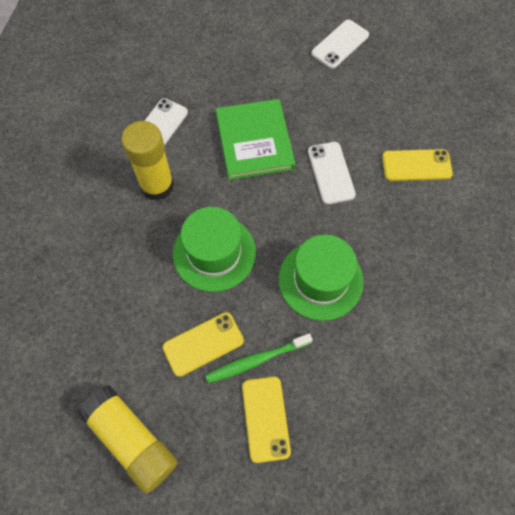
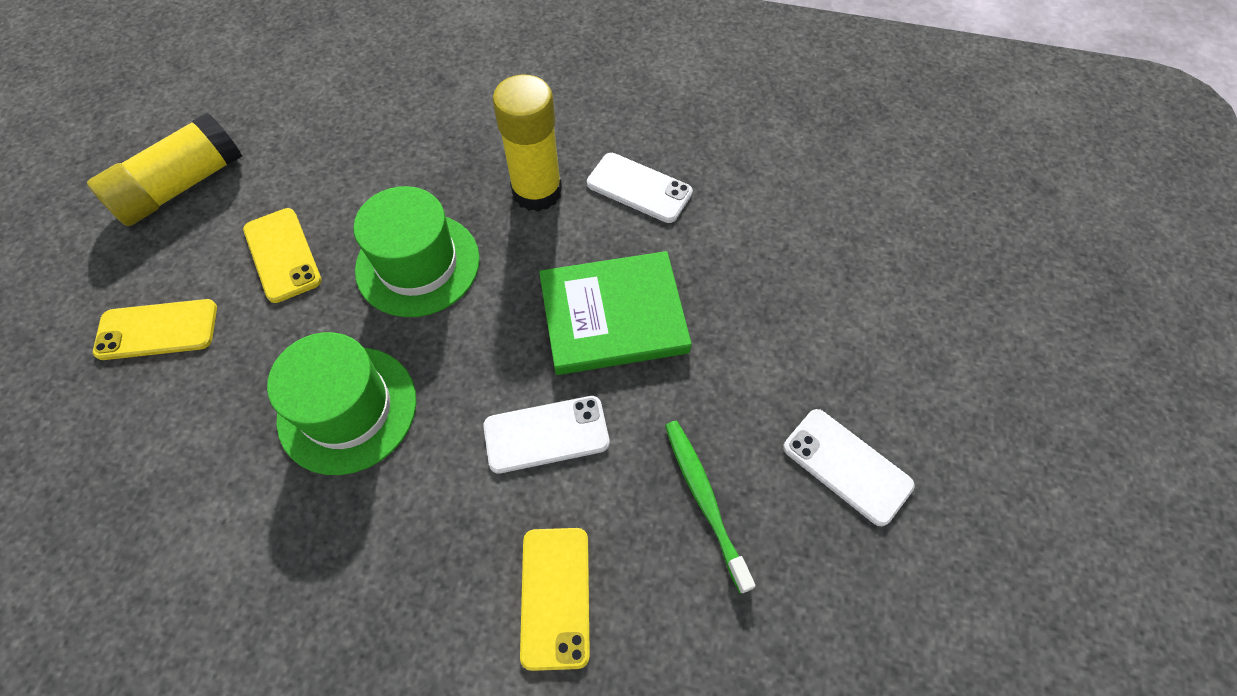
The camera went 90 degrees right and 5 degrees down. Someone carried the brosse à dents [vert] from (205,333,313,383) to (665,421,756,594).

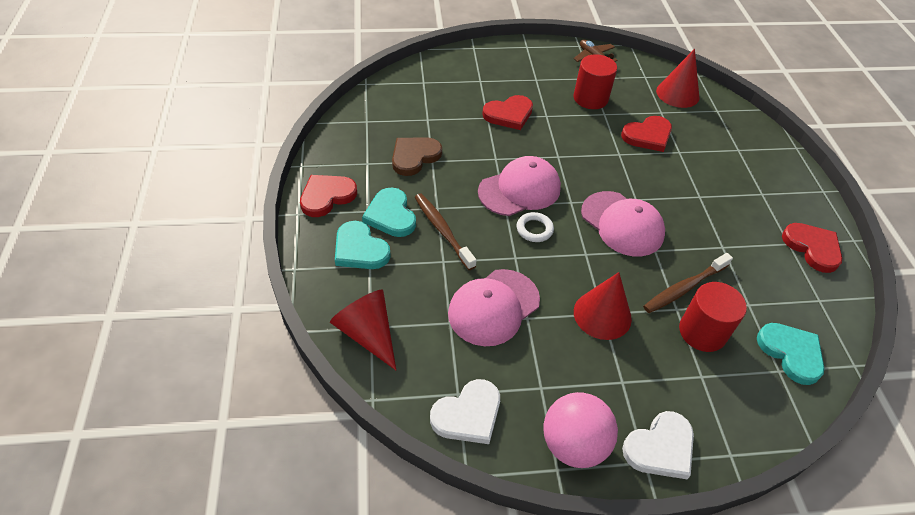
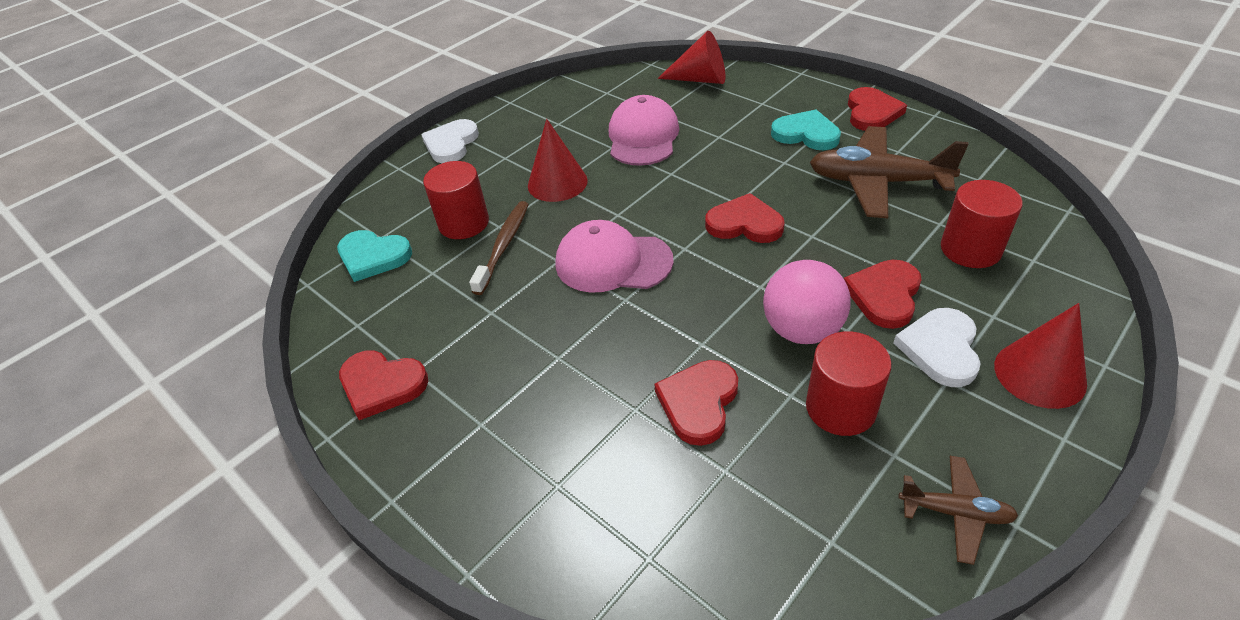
The camera went 145 degrees right and 5 degrees down. Someone swapped the casquette [rose] at (478,156,561,216) for the cœur [rouge] at (705,193,785,243). Someone carried the balle [rose] from (544,392,618,468) to (763,260,851,344). Someone swapped the cœur [marron] at (392,138,442,176) for the avion [marron] at (810,126,969,218). Someone carried the cœur [blanc] from (430,379,500,444) to (894,308,981,387). Someone put down the cylindre [rouge] at (941,180,1023,268). Someone carried the cône [rouge] from (656,49,700,108) to (994,303,1087,409). Someone took away the cœur [turquoise] at (335,221,391,269). Someone took away the brosse à dents [marron] at (415,194,476,270). Someone took away the anneau [blanc] at (517,212,554,242).

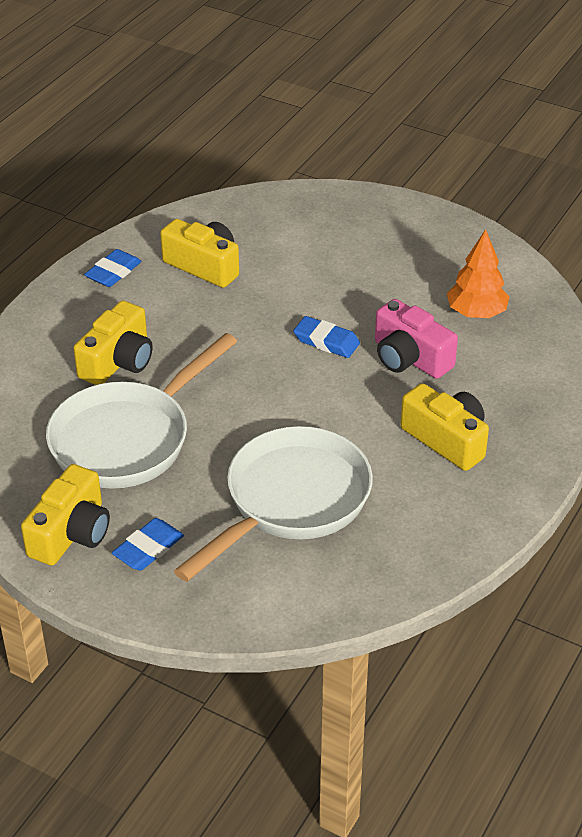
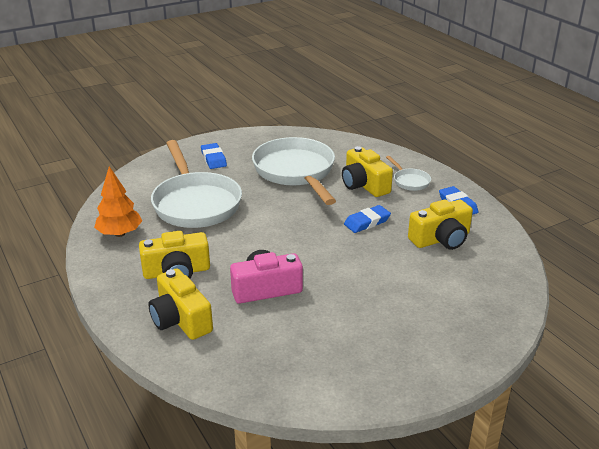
The camera went 120 degrees right and 10 degrees down. Someone carried the arbre [orange] from (447,229,509,318) to (94,166,142,237). Someone carried the appareil photo [jaune] from (21,464,110,565) to (148,269,213,340). Someone carried the gomme [bleu] from (293,316,360,358) to (344,205,391,233). Someone put down the poêle [blanc] at (386,156,431,191).

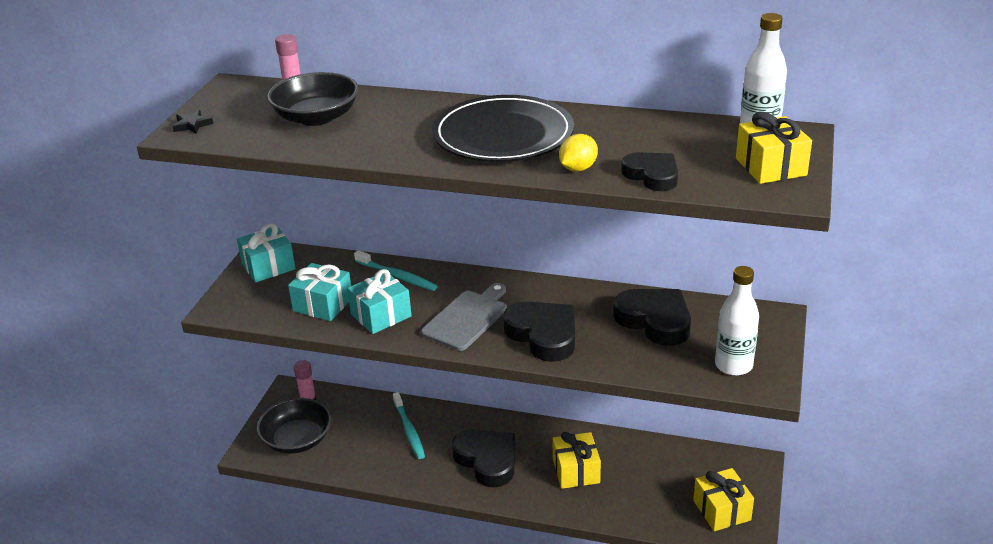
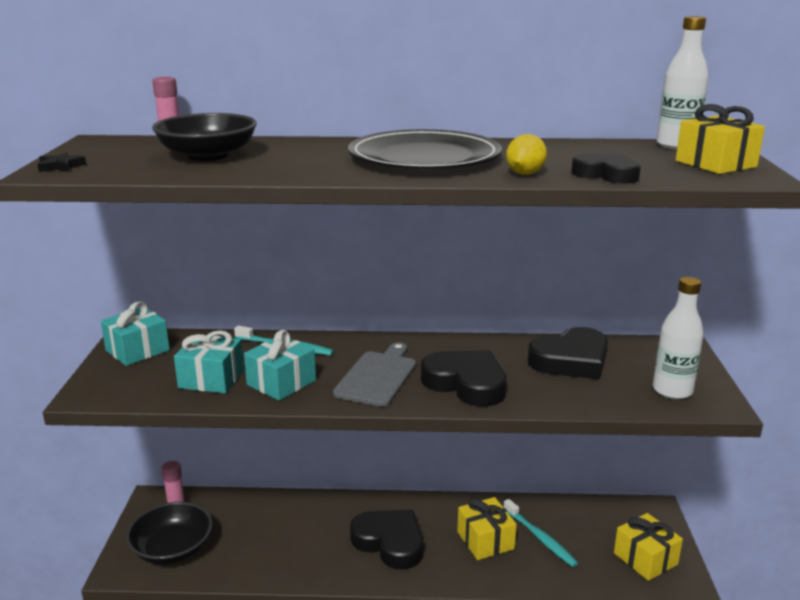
The camera went 15 degrees left and 10 degrees down. Someone carried the brosse à dents [turquoise] from (393,392,425,459) to (504,499,578,567). Someone rotated the cœur [noir] at (613,289,691,346) by 120 degrees clockwise.

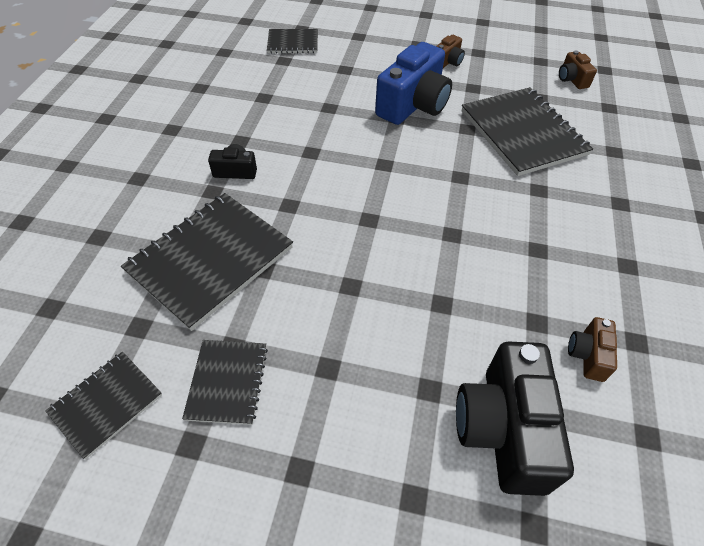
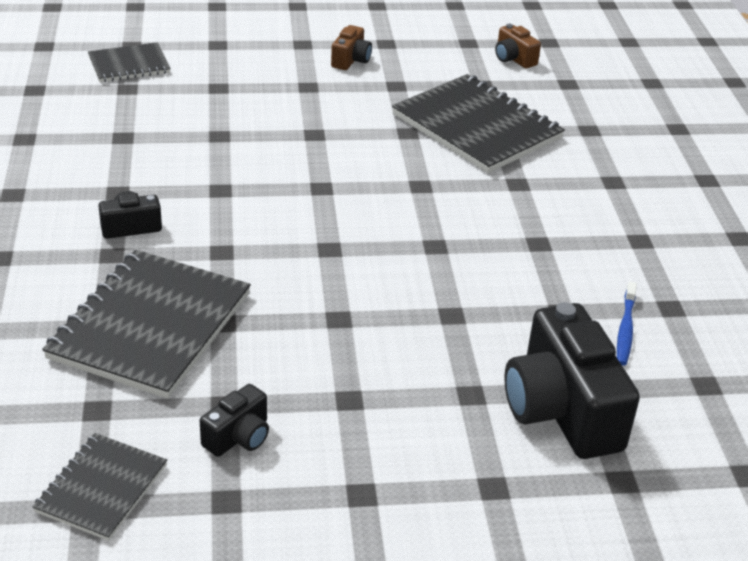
The camera went 20 degrees left and 15 degrees down. Someone swapped the carnet [noir] at (182,340,268,425) for the appareil photo [noir] at (200,384,269,457). Someone swapped the appareil photo [marron] at (568,317,617,382) for the brosse à dents [bleu] at (617,282,637,366). Someone took away the appareil photo [bleu] at (375,42,452,125).

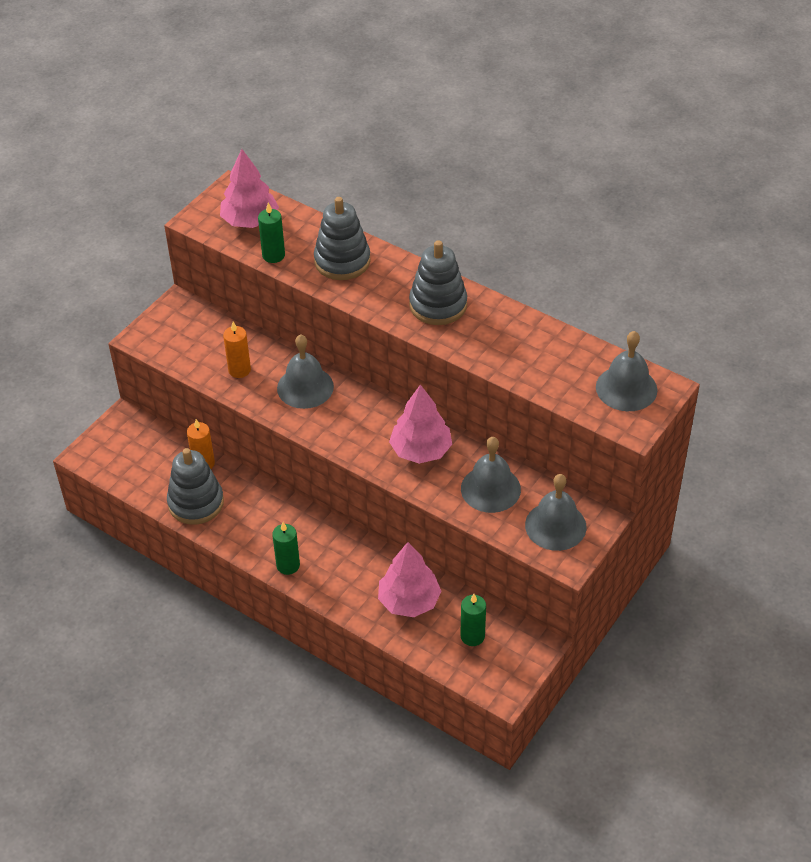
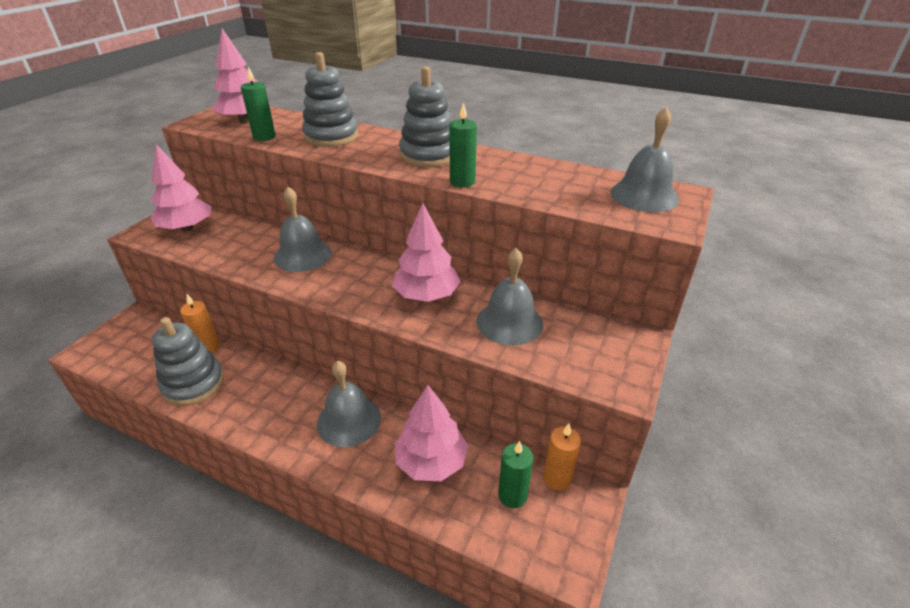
The camera went 10 degrees left and 10 degrees down. Someone put down the arbre [rose] at (151,144,212,231). Someone carried the cloche [gris] from (525,474,587,551) to (317,361,381,447). Someone carried the bougie [vert] from (272,522,300,575) to (449,102,477,187). Someone carried the bougie [orange] from (223,322,251,378) to (543,424,581,490).

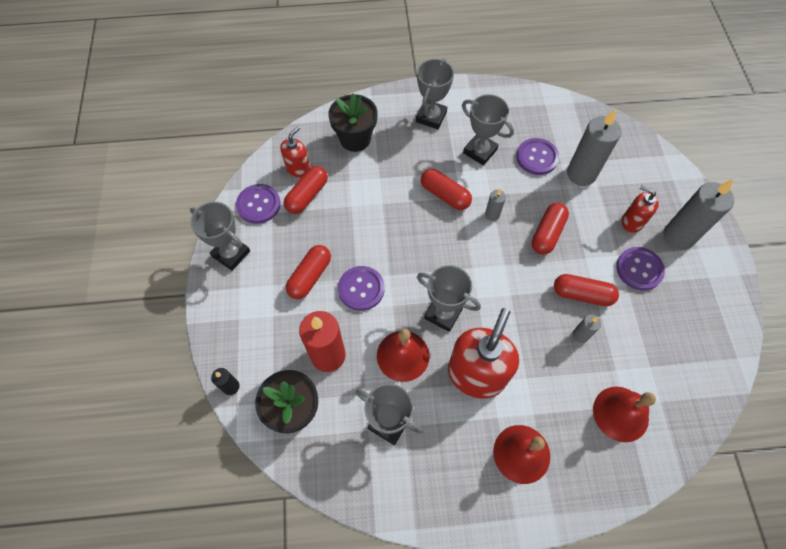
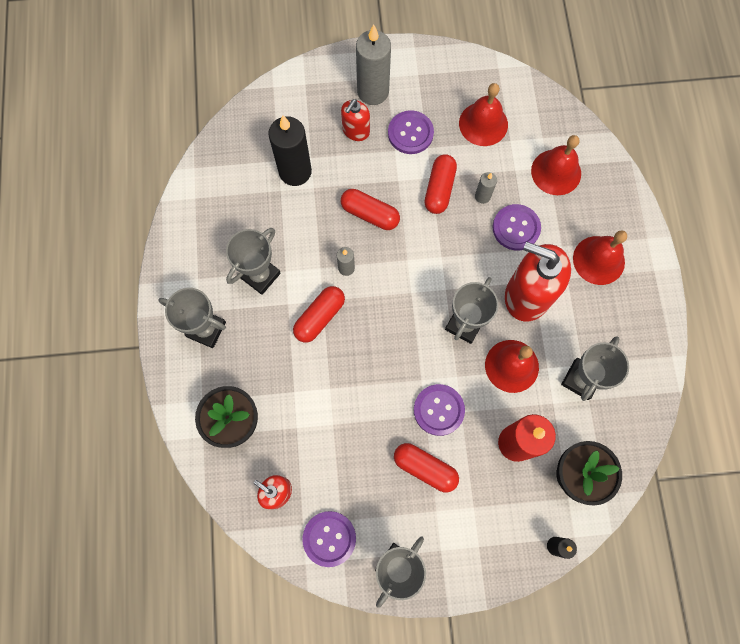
The camera went 90 degrees left and 10 degrees up. Someone repainted the bougie [gris] at (567,110,622,186), which became the bougie [noir] at (268,115,312,186). Someone put down the cloche [rouge] at (459,83,508,146). Someone carried the bouton [violet] from (516,138,559,175) to (493,204,541,251). Someone took away the gélule [rouge] at (284,166,328,214).

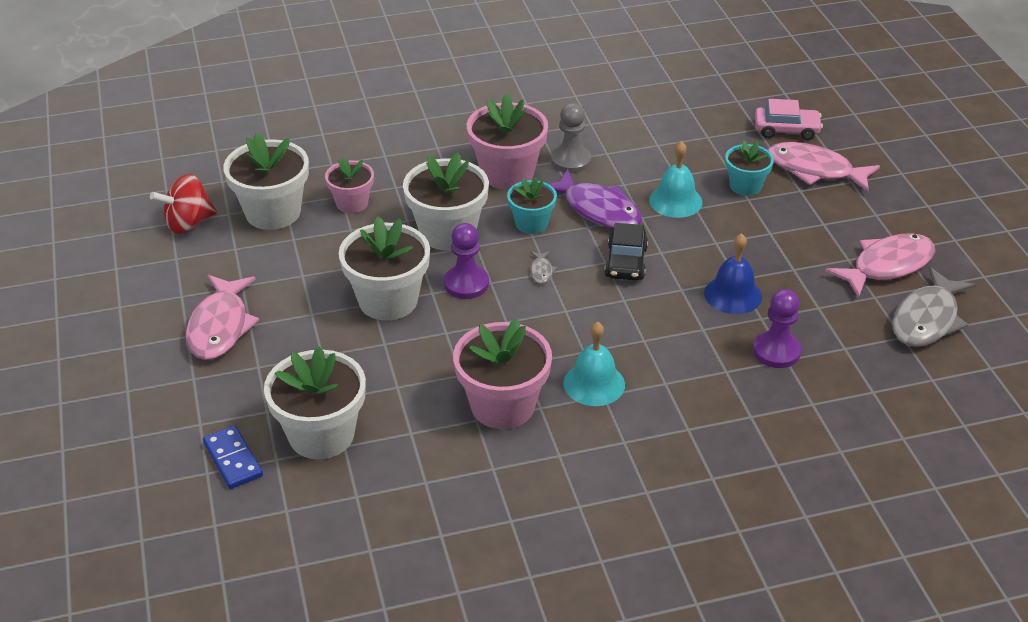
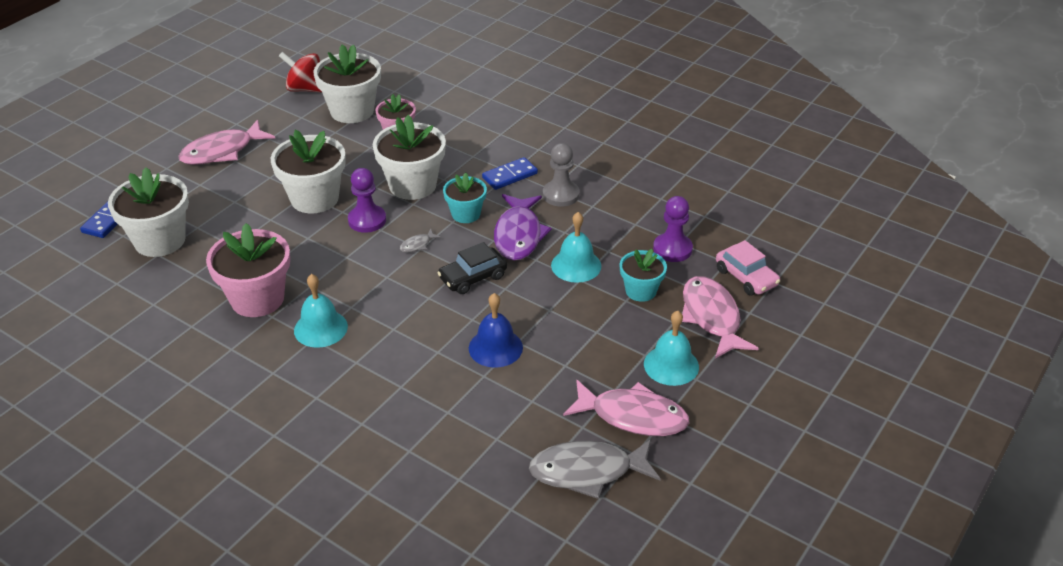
The camera went 50 degrees right and 0 degrees up. Someone swapped the pot de fleurs [rose] at (467,93,548,189) for the domino [bleu] at (482,157,538,190). Someone put down the cloche [turquoise] at (644,310,699,386). Someone carried the pion [violet] from (753,289,802,368) to (653,196,693,262).

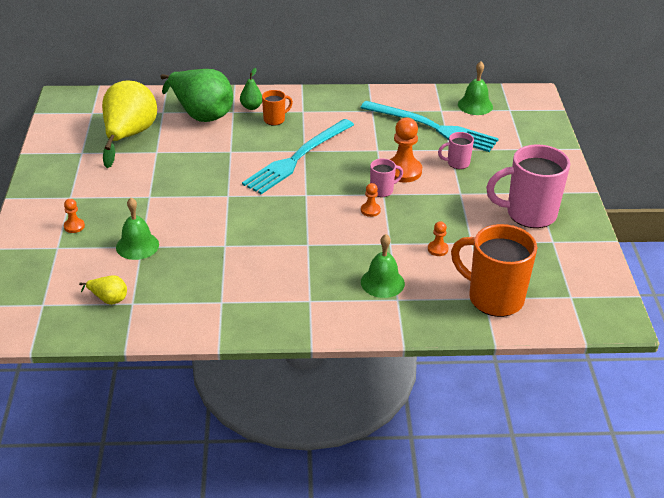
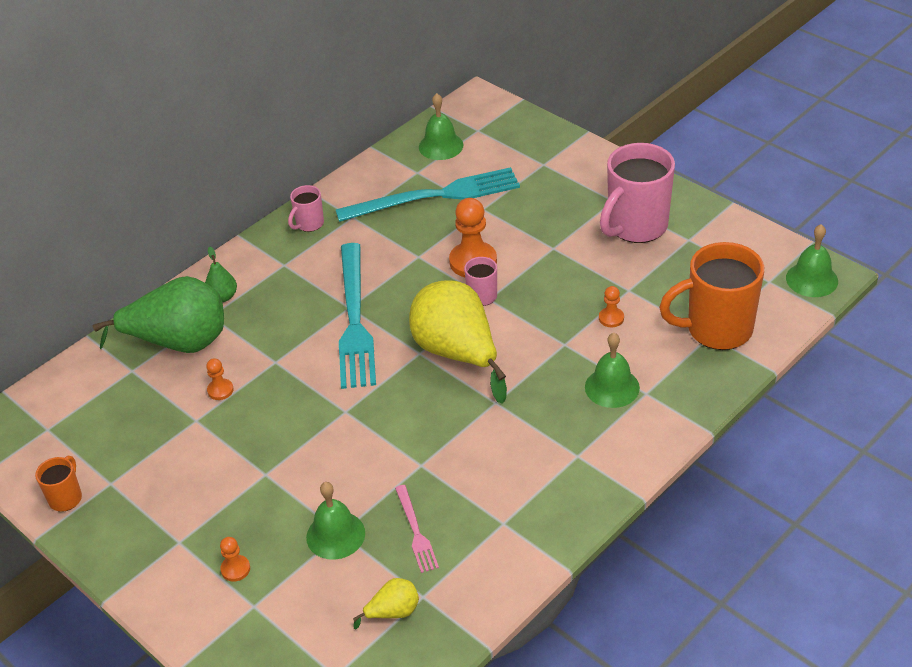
The camera went 40 degrees left and 5 degrees up. Someone carried the tasse [orange] from (262,90,293,126) to (35,456,82,512). Someone carried the pion [orange] from (361,183,381,217) to (206,358,234,400). Someone carried the tasse [rose] from (438,132,474,169) to (288,185,324,232). Someone put down the fourchette [rose] at (395,485,439,573). Someone carried the poire [jaune] from (102,81,157,168) to (409,280,507,404). Someone put down the cloche [vert] at (786,224,838,297).

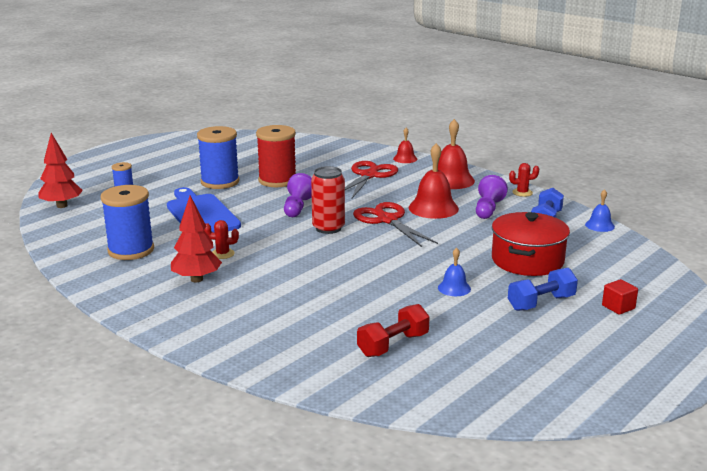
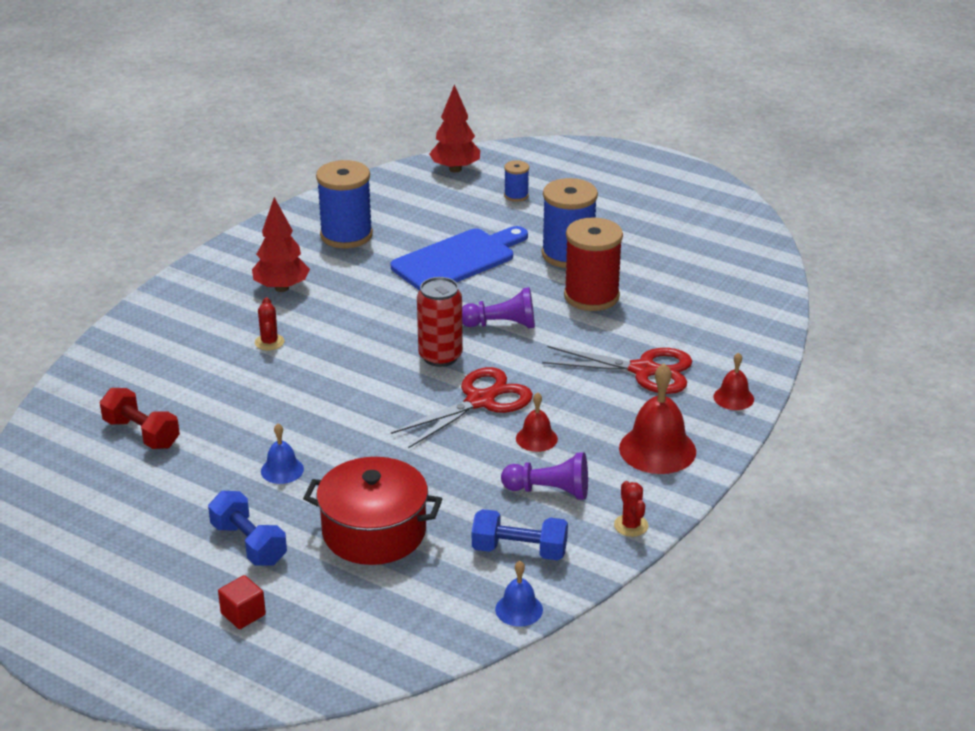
The camera went 80 degrees right and 10 degrees up. Someone carried the cactus [rouge] from (204,220,239,259) to (255,298,285,351). Someone scaled the cloche [rouge] at (409,143,459,219) by 0.55.

